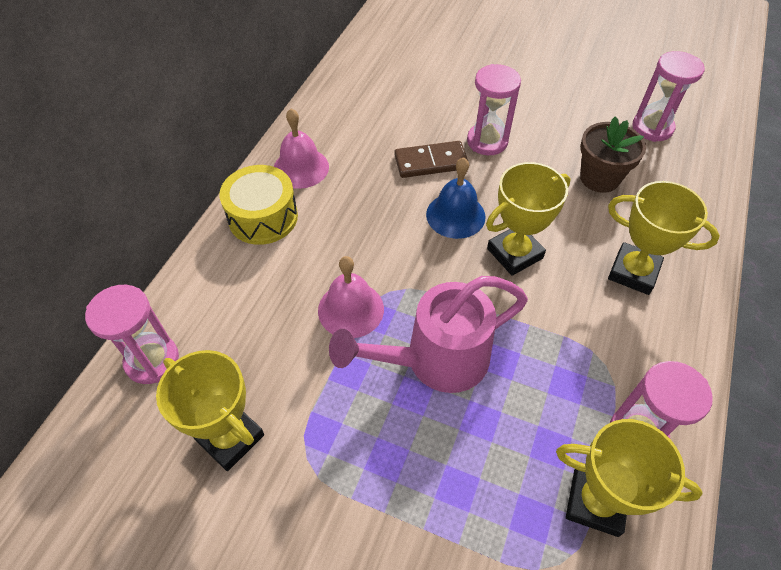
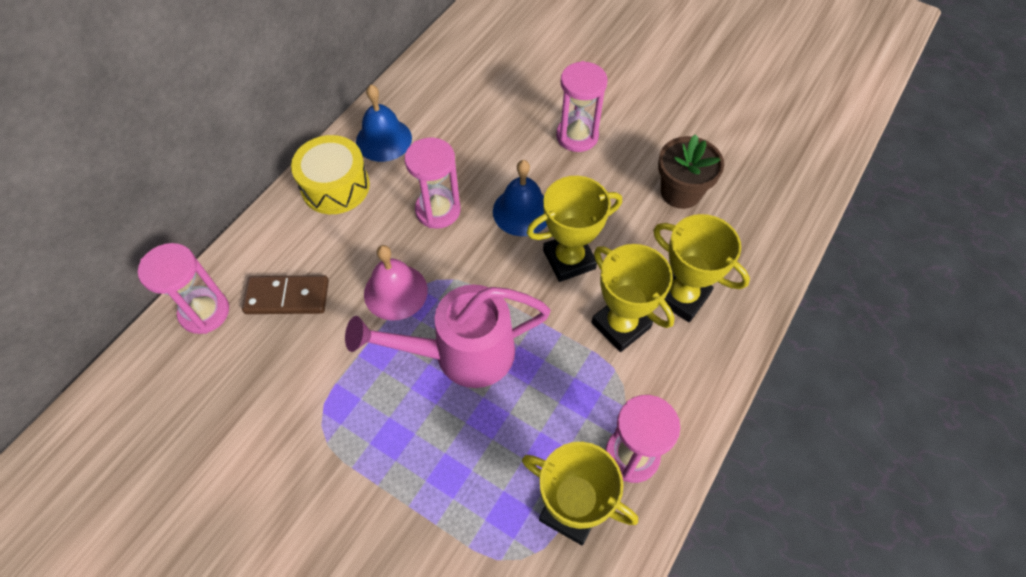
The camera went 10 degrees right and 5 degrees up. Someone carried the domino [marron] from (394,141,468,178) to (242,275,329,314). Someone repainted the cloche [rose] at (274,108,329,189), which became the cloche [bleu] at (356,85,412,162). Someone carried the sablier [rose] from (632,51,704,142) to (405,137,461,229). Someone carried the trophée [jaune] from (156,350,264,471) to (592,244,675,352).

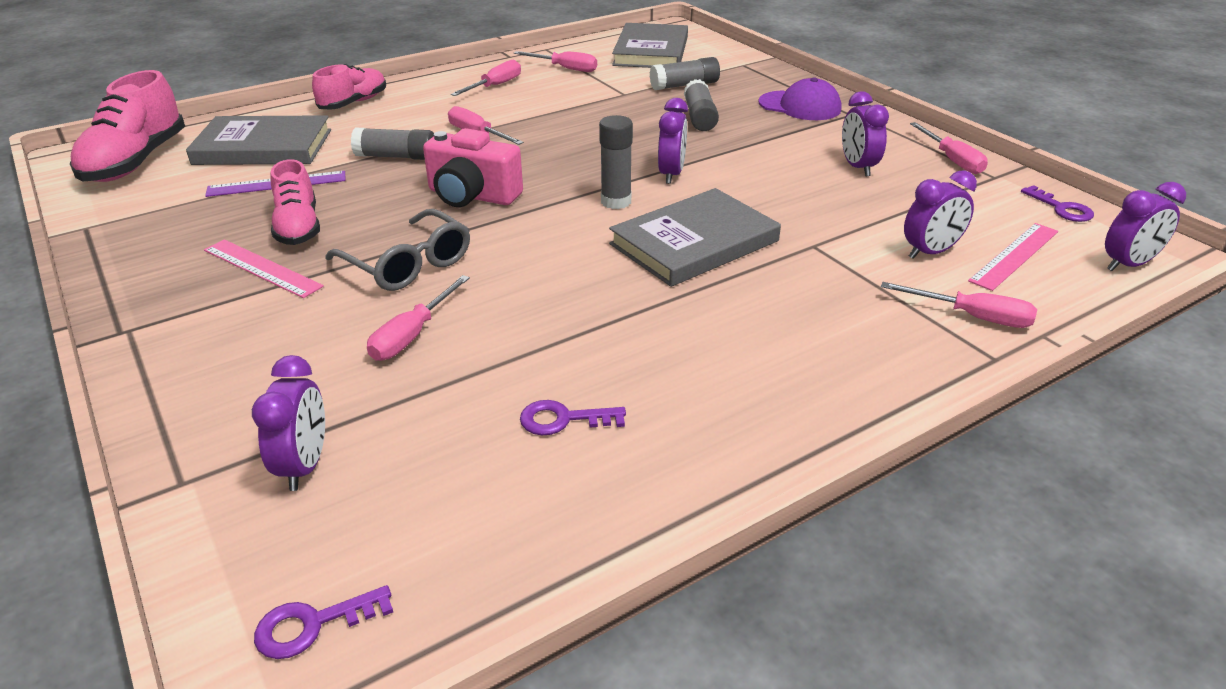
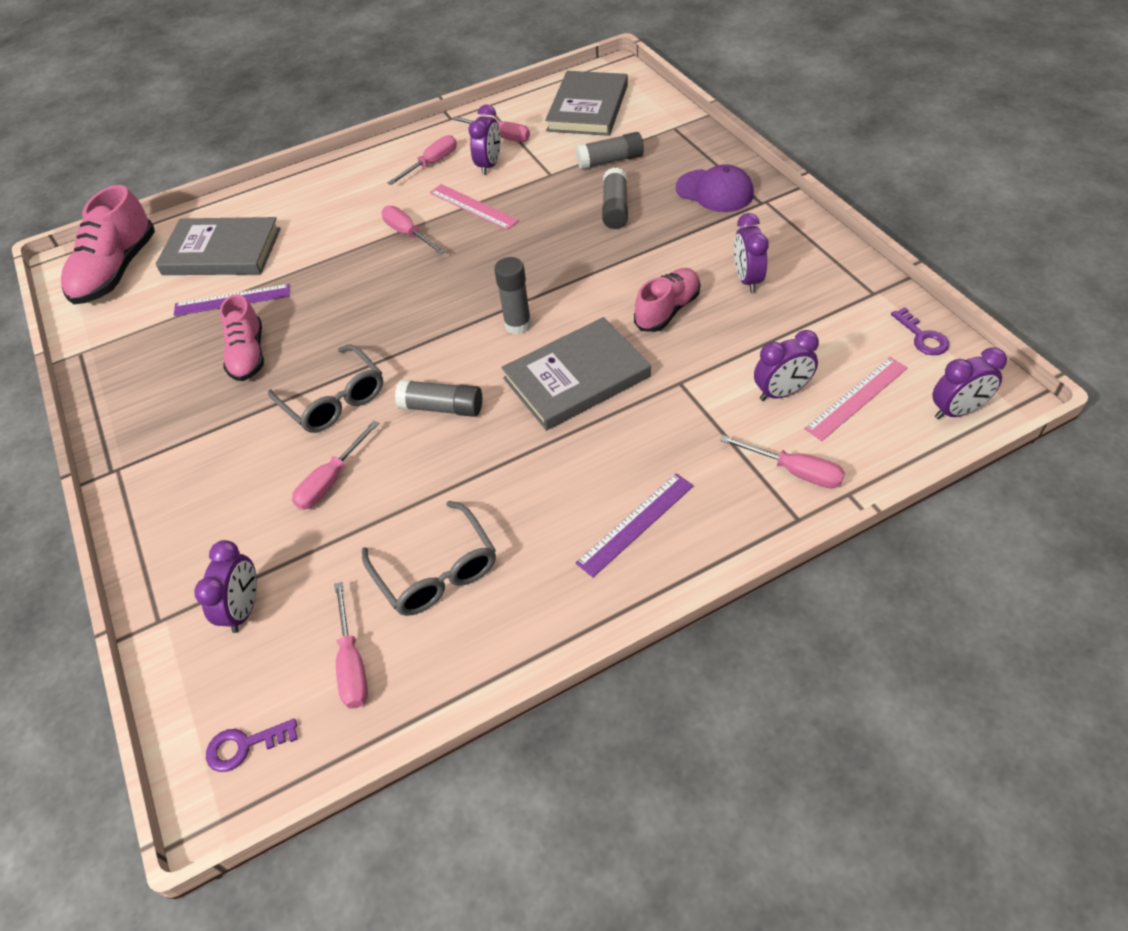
The camera went 10 degrees right and 15 degrees up. Someone carried the tournevis [rose] from (910,122,988,174) to (334,582,368,708). Someone swapped the clé [violet] at (520,400,626,435) for the lunettes [gris] at (362,501,496,616). Someone carried the bâton de colle [gris] from (351,128,434,160) to (395,380,482,417). Someone carried the règle [rose] from (204,239,324,298) to (430,184,519,230). Someone carried the réveil [violet] from (658,98,688,184) to (468,105,501,175). Someone put down the règle [violet] at (576,473,694,578). Someone carried the chaussure [rose] from (312,64,386,110) to (634,268,700,332). Someone took away the appareil photo [rose] at (423,128,523,207).

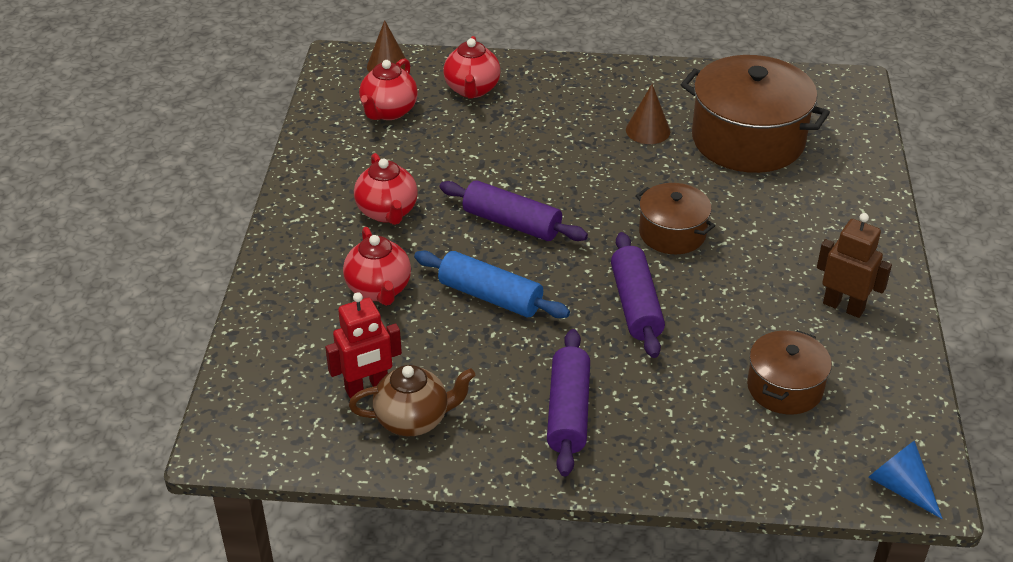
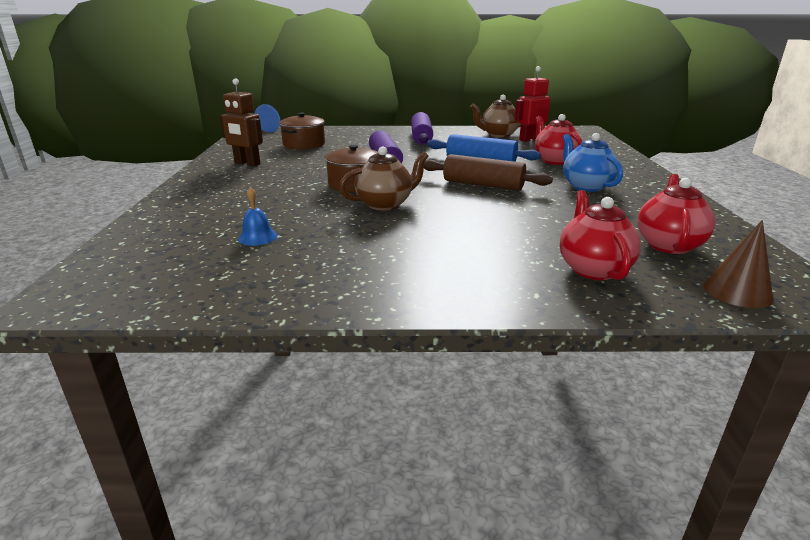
The camera went 175 degrees right and 15 degrees down. Someone swapped the marmite [marron] at (680,55,830,173) for the cloche [bleu] at (238,187,277,246). Someone put down the théière [marron] at (339,147,428,211). Someone repainted the rouleau à pâtisserie [violet] at (439,180,588,241), which became the rouleau à pâtisserie [marron] at (424,154,553,191). Someone repainted the théière [rouge] at (354,153,418,225), which became the théière [bleu] at (563,133,623,192). Someone took away the cône [marron] at (626,84,670,144).

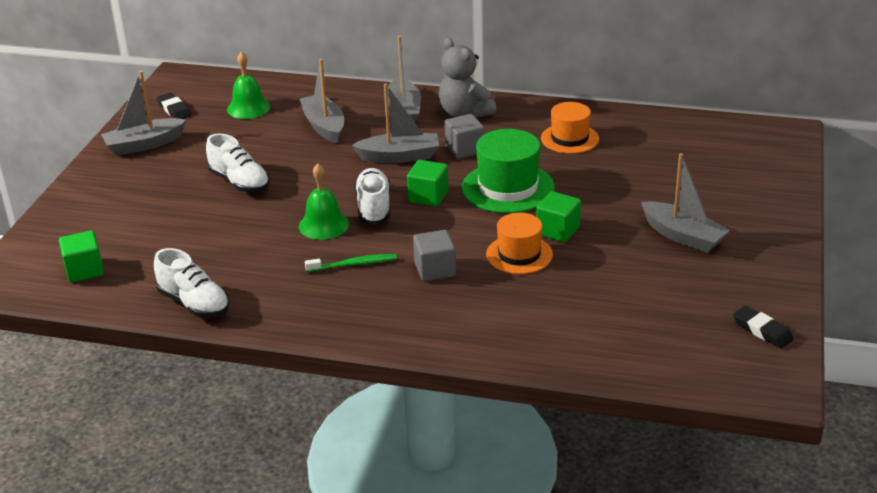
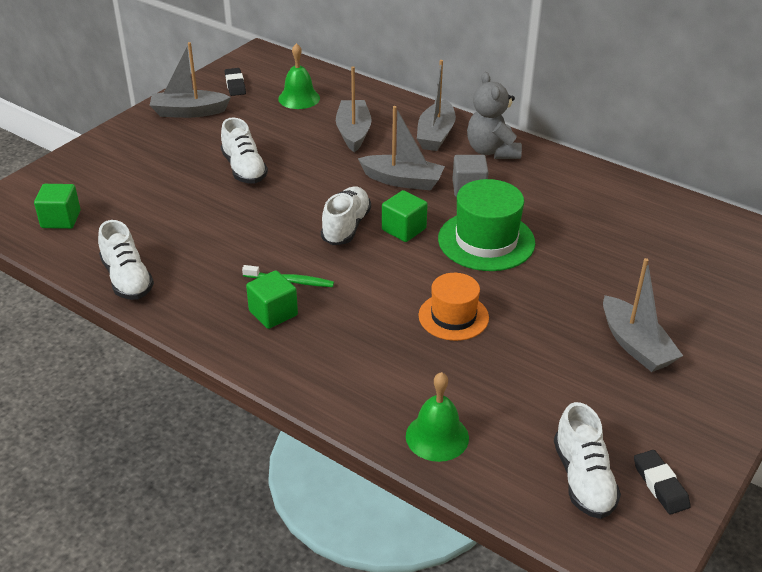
The camera went 20 degrees right and 5 degrees up. Someone carried the cube [vert] from (536,191,581,242) to (246,270,298,329). Someone carried the cloche [vert] from (299,163,349,240) to (406,372,469,462). Someone put down the chaussure [blanc] at (554,402,621,519). Someone took away the cube [gris] at (413,230,456,281). Someone took away the chapeau [orange] at (541,102,599,154).

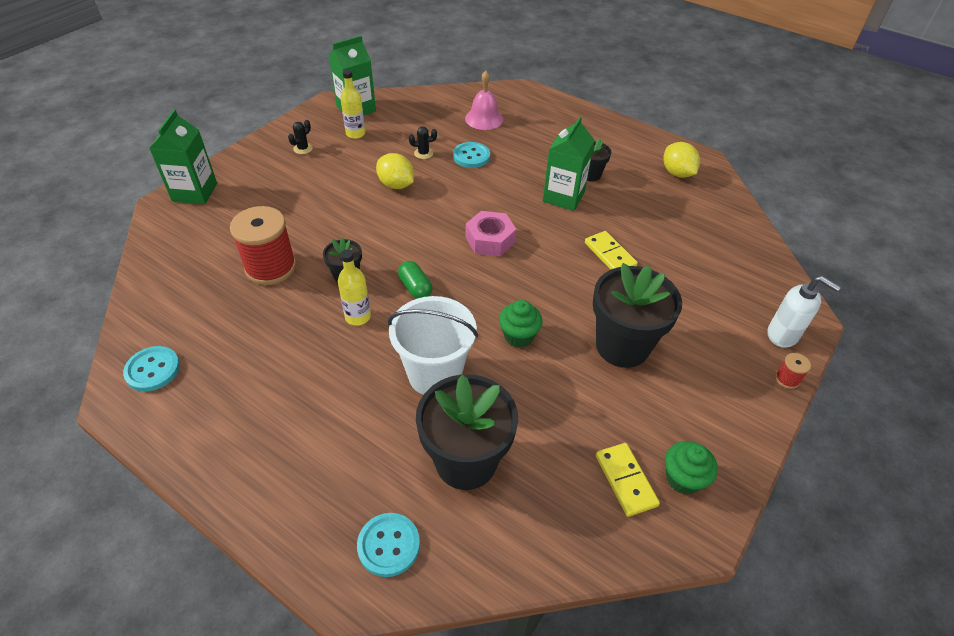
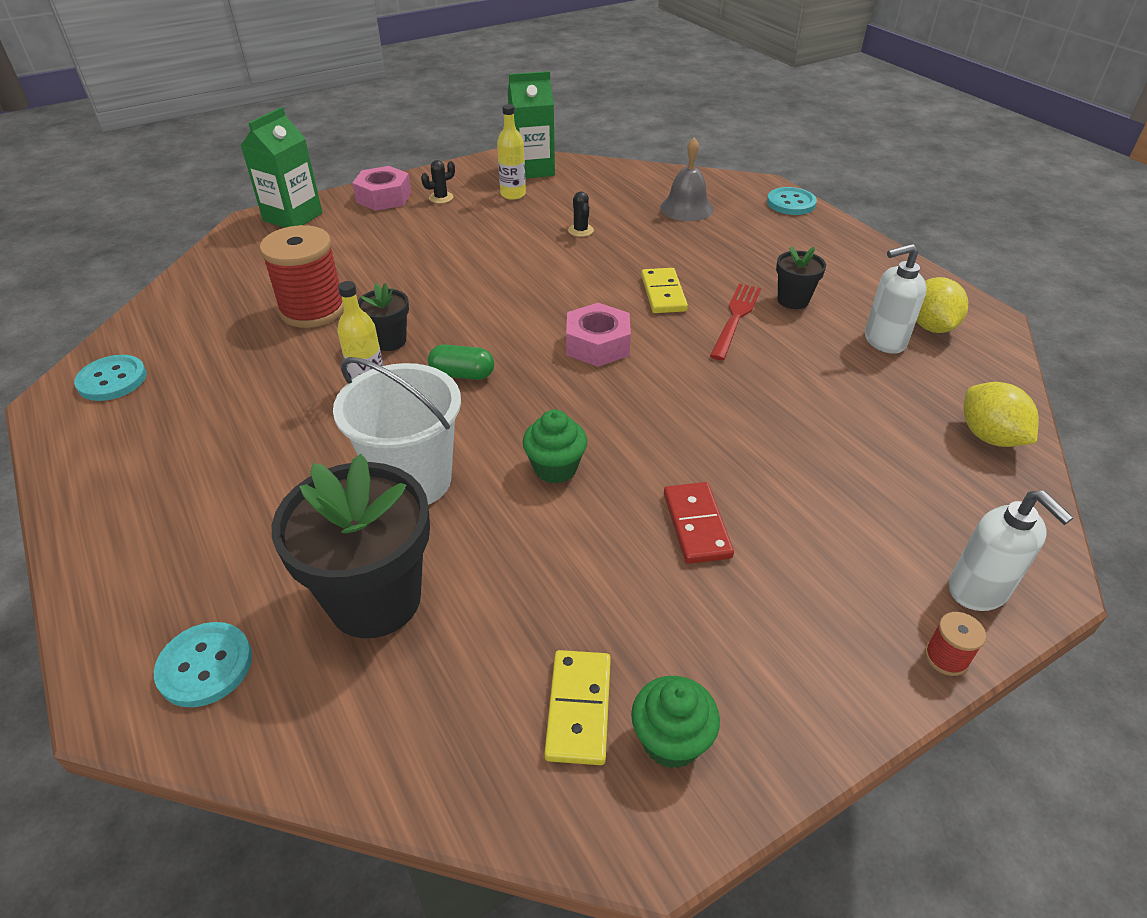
The camera went 25 degrees right and 5 degrees down. Someone put down the écrou [rose] at (352,166,411,211). Someone rotated the gélule [vert] at (398,261,432,299) by 75 degrees counterclockwise. Someone rotated the cactus [noir] at (409,126,437,159) by 60 degrees clockwise. Someone carried the domino [jaune] from (585,231,638,270) to (641,268,688,313). Someone repainted the cloche [rose] at (465,71,503,130), which became the cloche [gris] at (660,137,714,221). Someone swapped the pot de fleurs [noir] at (593,263,682,368) for the domino [rouge] at (664,482,734,564). Someone swapped the brique de lait [vert] at (543,116,595,211) for the fourchette [rouge] at (710,284,761,360). Someone carried the bouton [turquoise] from (453,142,490,168) to (767,187,817,215). Someone put down the distributeur de savon [blanc] at (865,244,927,354). Someone carried the citron [jaune] from (376,153,414,189) to (963,382,1039,447).

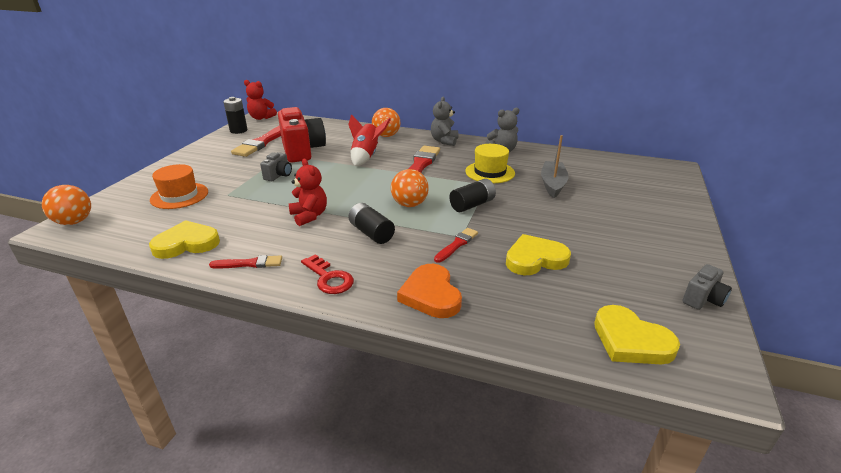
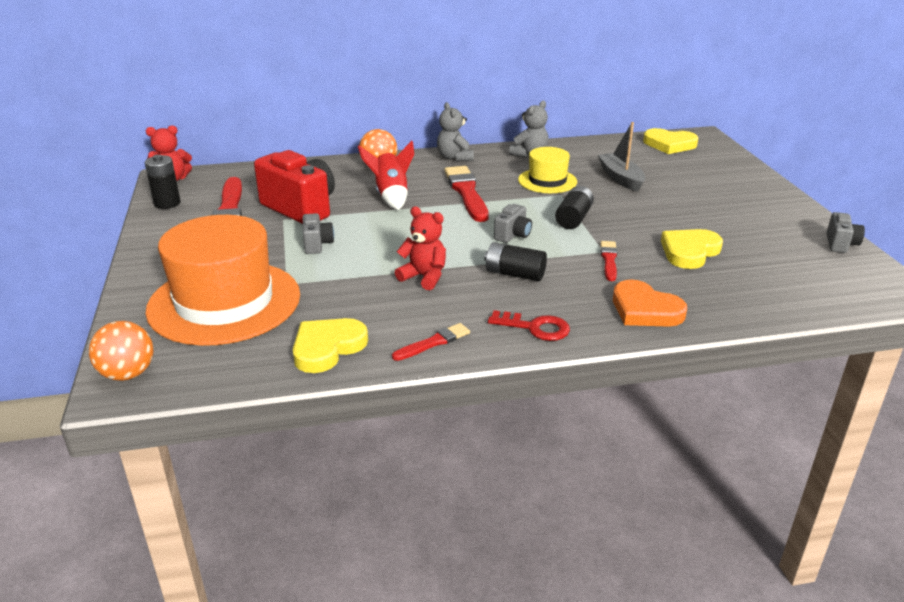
The camera went 30 degrees left and 0 degrees up. Someone scaled the chapeau [orange] at (150,164,208,209) by 1.94. Someone swapped the balle [orange] at (391,169,429,207) for the appareil photo [gris] at (494,204,532,243). Someone carried the cœur [jaune] from (594,305,680,364) to (643,128,698,154).

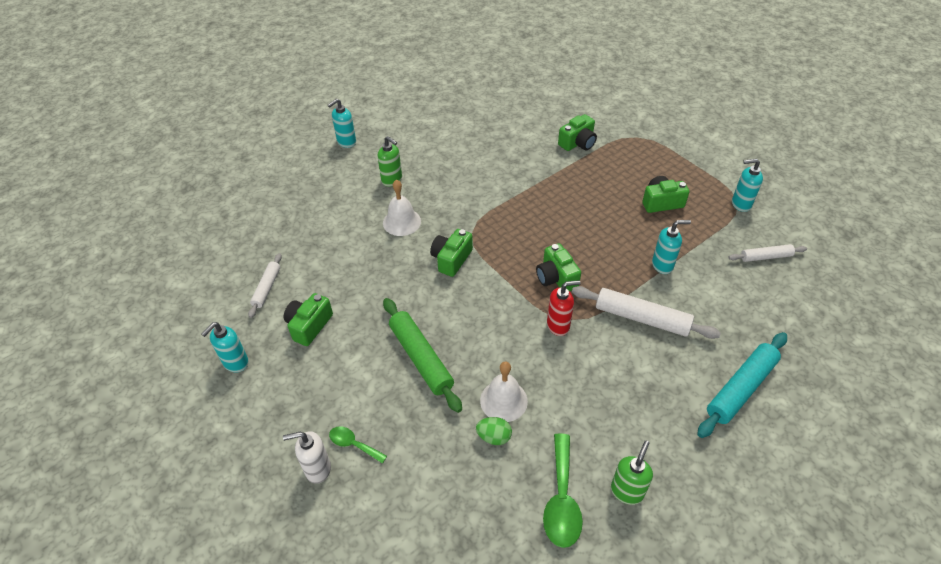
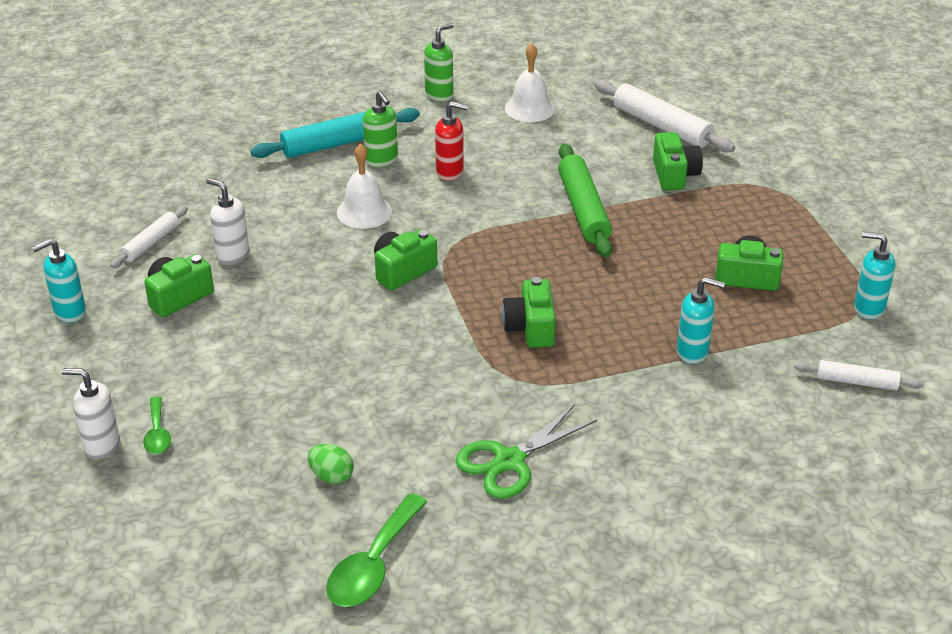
The camera went 20 degrees right and 10 degrees down. Someone rotated the cuillère [vert] at (329,426,387,463) by 150 degrees counterclockwise. Someone put down the distributeur de savon [blanc] at (206,178,249,265). Someone carried the rouleau à pâtisserie [turquoise] from (697,332,787,438) to (251,108,420,158). Someone carried the distributeur de savon [vert] from (611,441,653,505) to (424,23,453,102). Someone carried the distributeur de savon [rouge] from (547,280,581,336) to (435,102,469,181). Someone put down the ciseaux [vert] at (455,404,597,499). Someone carried the cloche [blanc] from (480,362,528,422) to (505,43,555,122). Someone carried the rouleau à pâtisserie [vert] from (383,298,462,413) to (558,144,612,258). Someone carried the rouleau à pâtisserie [blanc] from (572,286,721,339) to (595,80,735,153). Someone rotated the appareil photo [vert] at (558,114,597,151) by 75 degrees counterclockwise. Someone took away the distributeur de savon [turquoise] at (328,98,356,148).

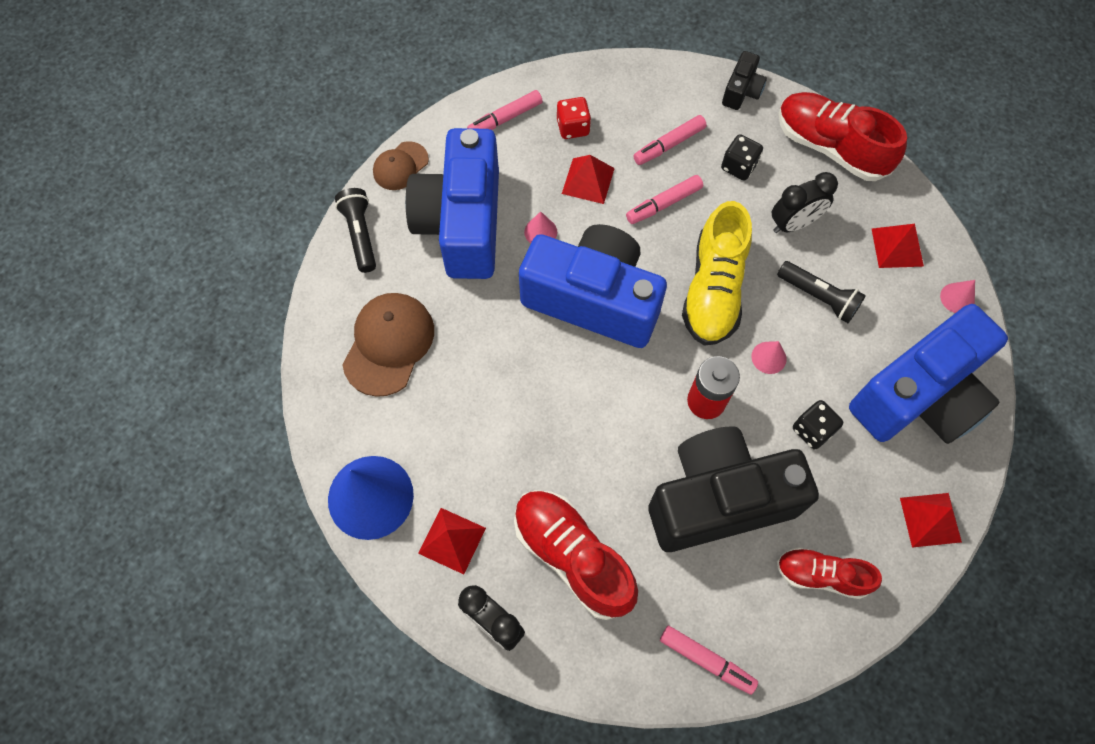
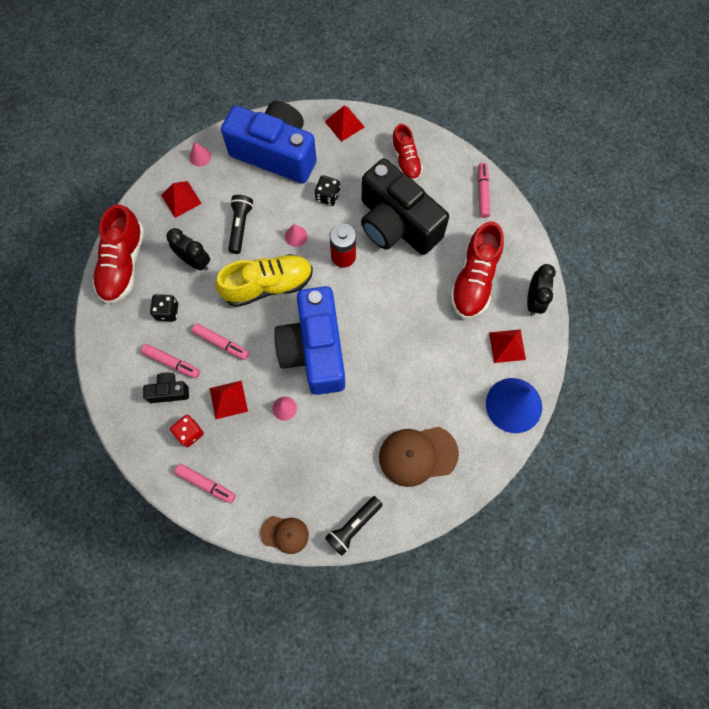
The camera went 120 degrees left and 5 degrees up. Someone carried the appareil photo [noir] from (722,51,767,110) to (143,373,189,403). Someone took away the appareil photo [bleu] at (405,128,499,279).

